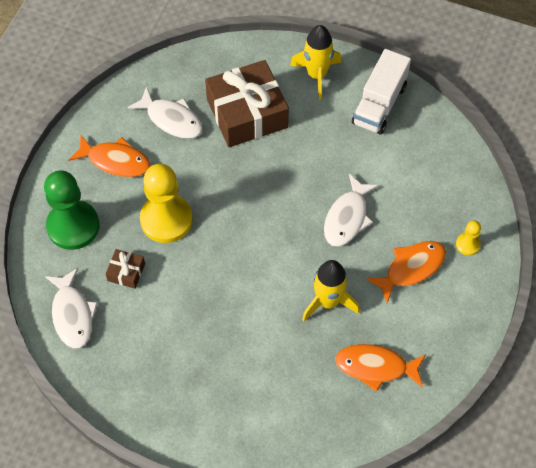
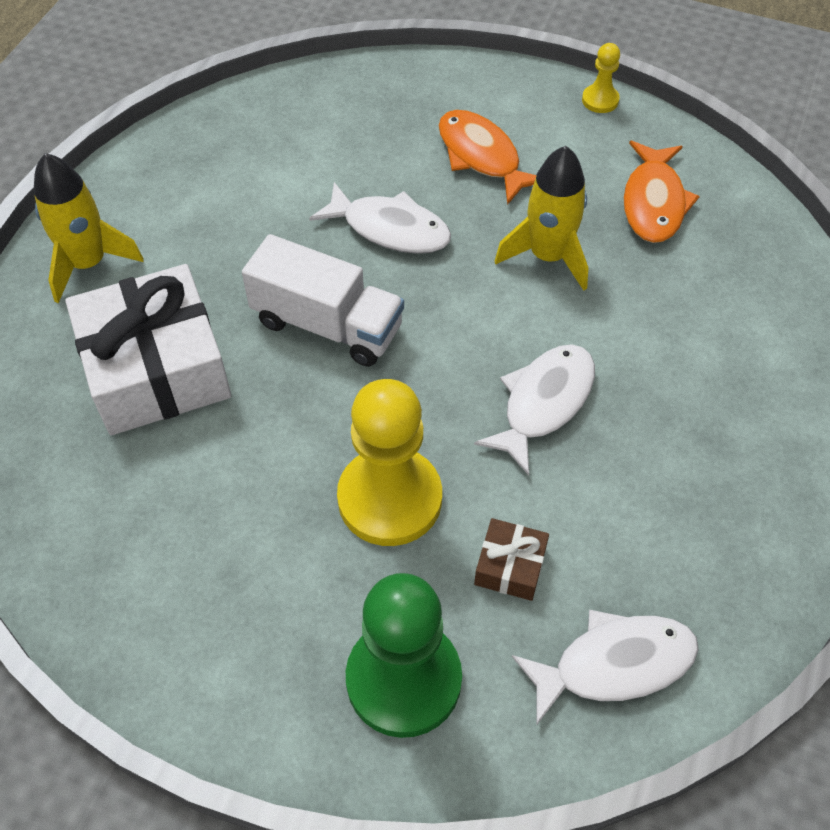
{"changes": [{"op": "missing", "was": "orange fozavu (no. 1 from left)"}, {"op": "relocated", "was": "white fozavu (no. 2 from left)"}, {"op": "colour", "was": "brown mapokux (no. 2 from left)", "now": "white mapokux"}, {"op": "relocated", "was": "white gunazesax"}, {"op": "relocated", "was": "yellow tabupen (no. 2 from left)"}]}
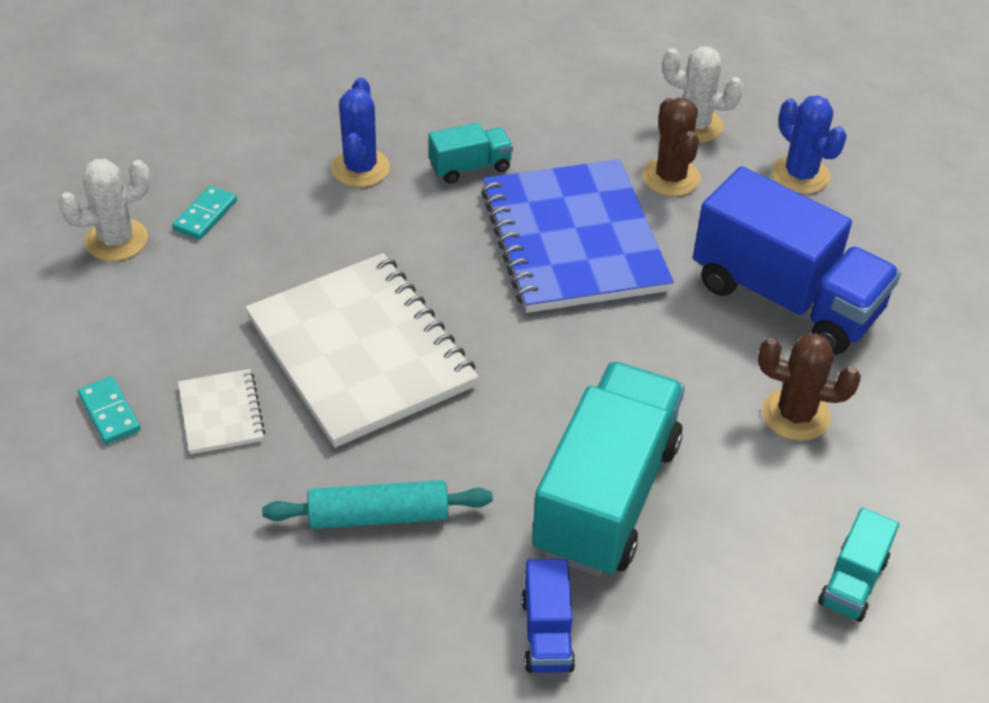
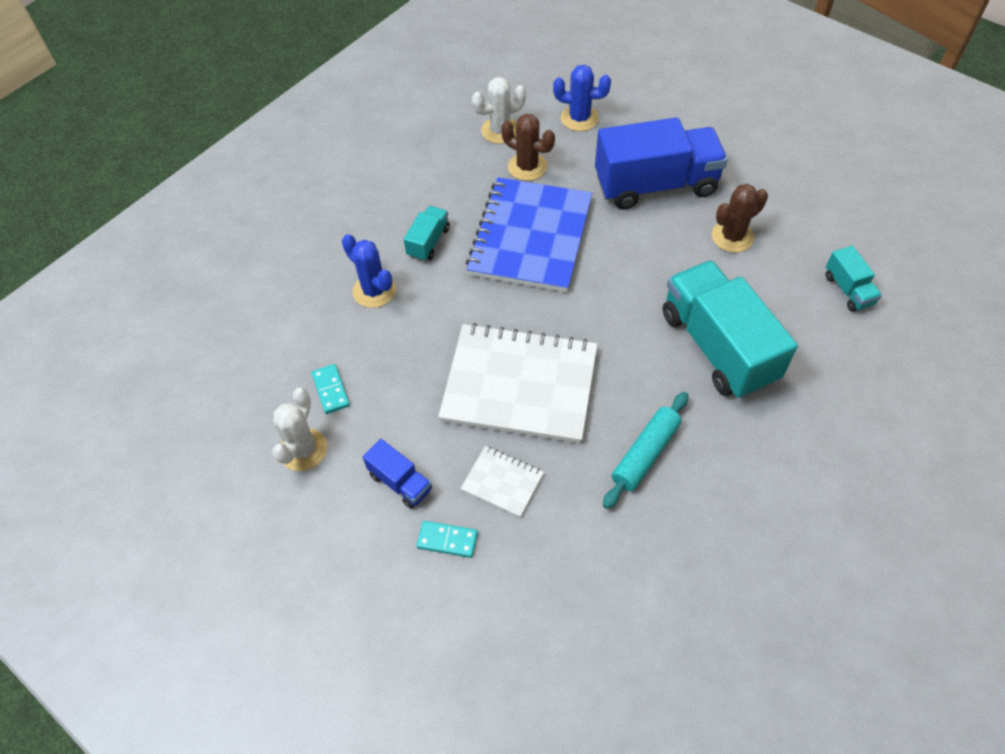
{"changes": [{"op": "spun", "was": "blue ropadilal", "clockwise": 75}, {"op": "relocated", "was": "blue gunazesax (no. 1 from left)"}]}
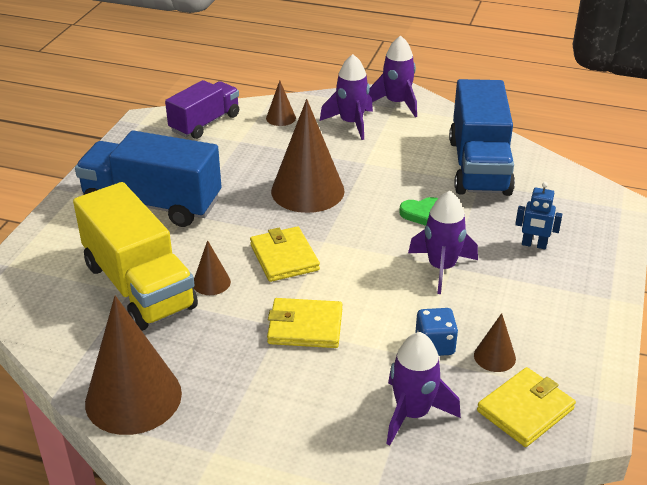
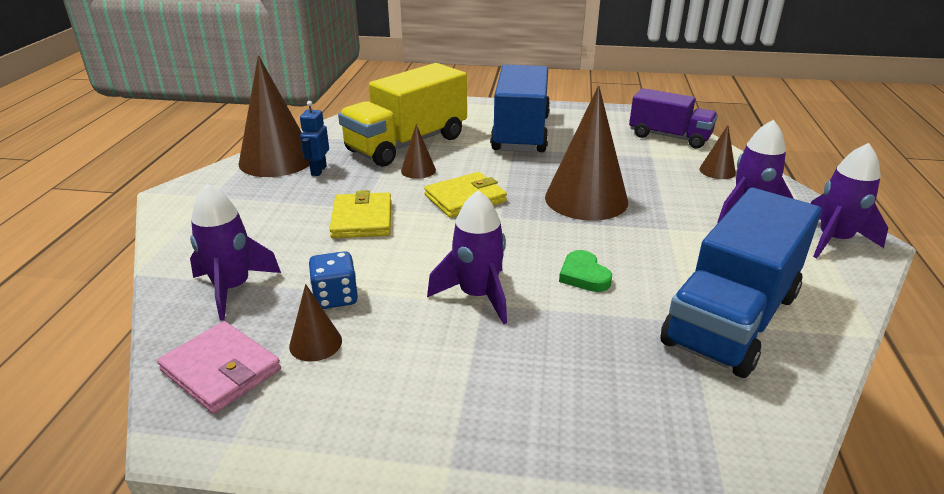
{"changes": [{"op": "spun", "was": "blue gunazesax (no. 2 from left)", "clockwise": -45}, {"op": "colour", "was": "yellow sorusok (no. 3 from left)", "now": "pink sorusok"}, {"op": "relocated", "was": "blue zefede"}]}
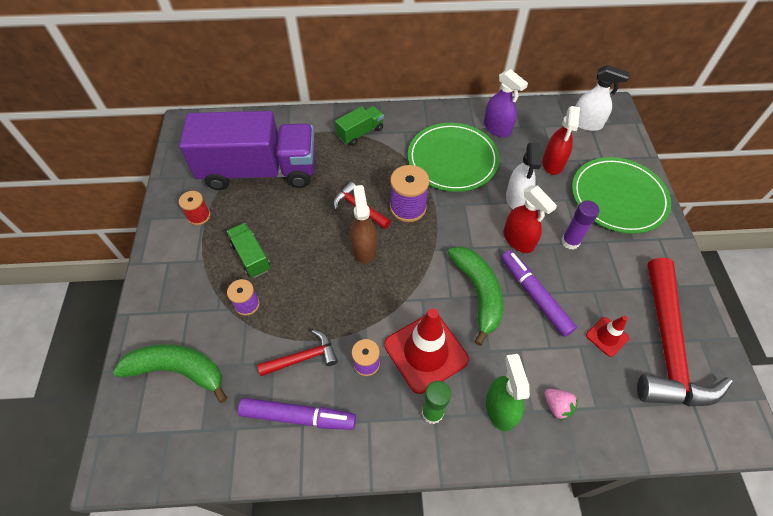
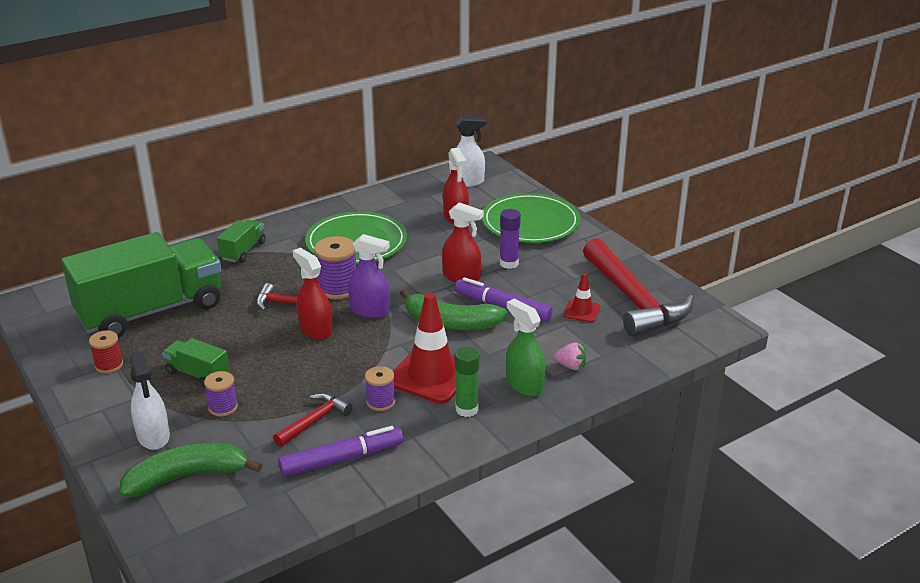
{"changes": [{"op": "colour", "was": "purple gunazesax", "now": "green gunazesax (no. 1 from left)"}, {"op": "colour", "was": "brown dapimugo", "now": "red dapimugo (no. 1 from left)"}, {"op": "spun", "was": "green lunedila (no. 2 from left)", "clockwise": 150}, {"op": "relocated", "was": "purple dapimugo"}, {"op": "relocated", "was": "white dapimugo (no. 1 from left)"}]}
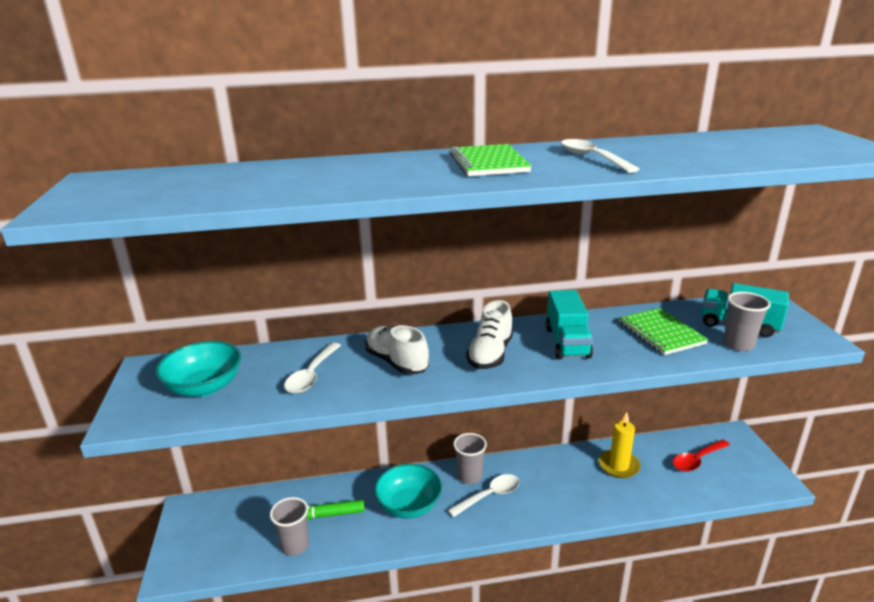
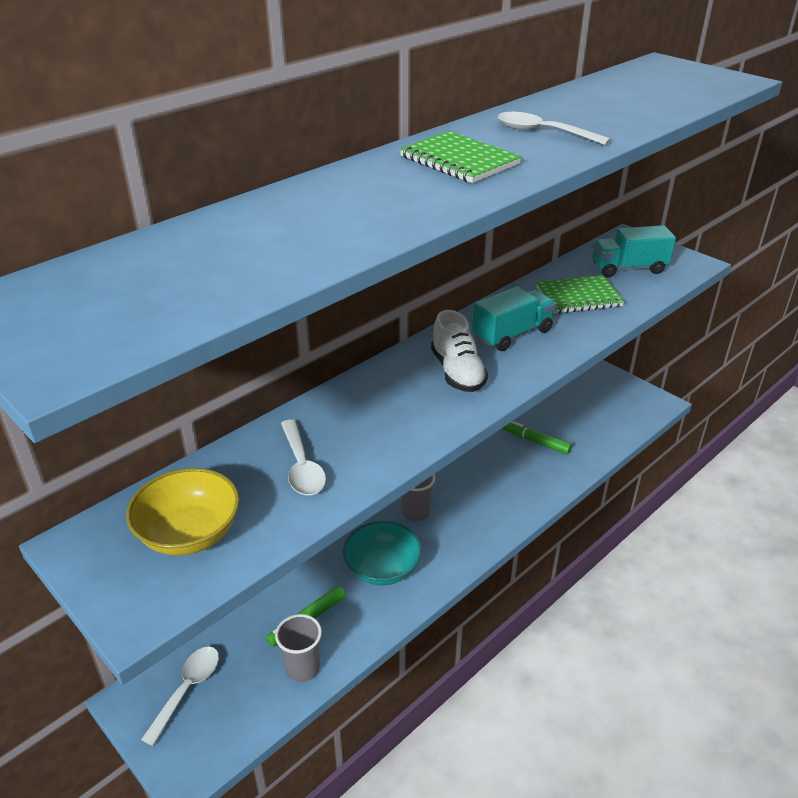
{"changes": [{"op": "colour", "was": "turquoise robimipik (no. 1 from left)", "now": "yellow robimipik"}, {"op": "missing", "was": "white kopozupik (no. 1 from left)"}, {"op": "relocated", "was": "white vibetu (no. 2 from left in the first image)", "now": "white vibetu (no. 1 from left)"}, {"op": "spun", "was": "turquoise gunazesax (no. 1 from left)", "clockwise": -90}, {"op": "exchanged", "was": "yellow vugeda", "now": "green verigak (no. 2 from left)"}, {"op": "spun", "was": "green ropadilal (no. 2 from left)", "clockwise": -45}, {"op": "missing", "was": "red vibetu"}, {"op": "missing", "was": "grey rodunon (no. 3 from left)"}]}
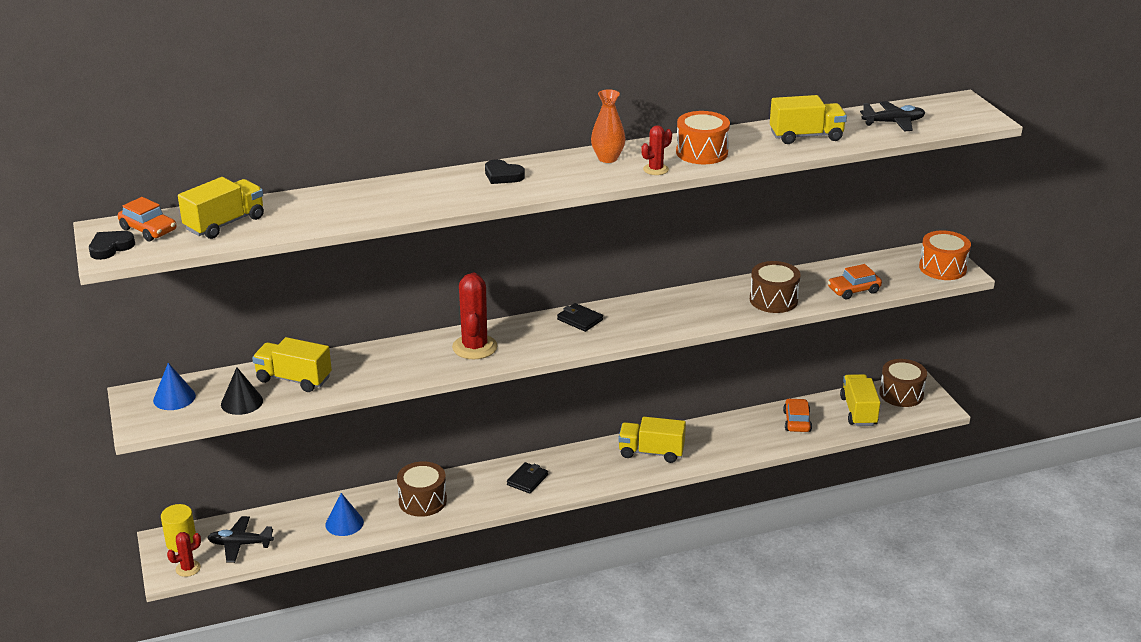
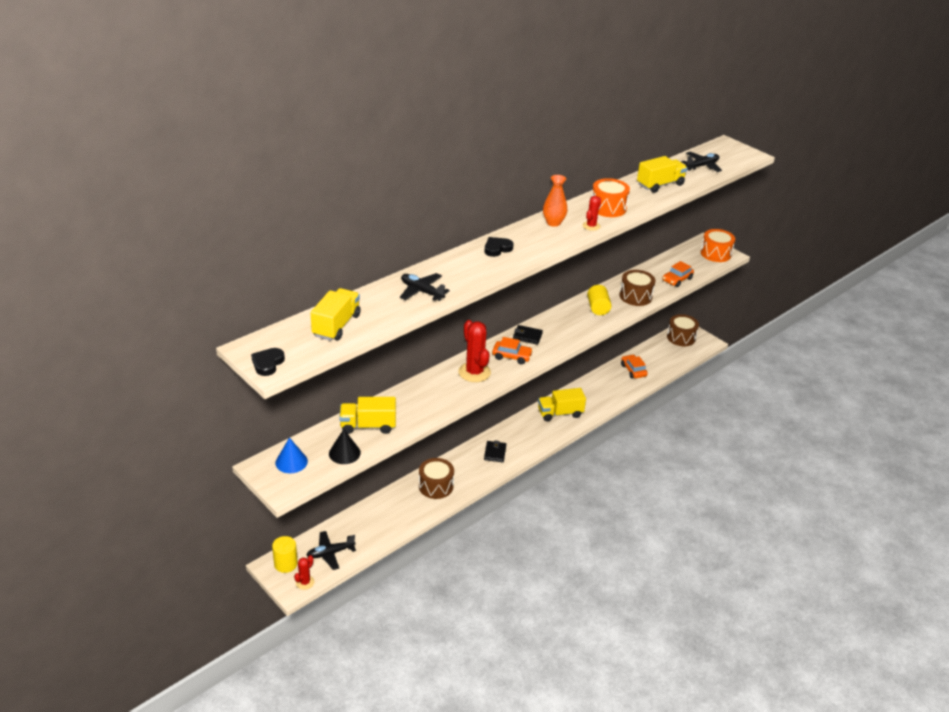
{"changes": [{"op": "relocated", "was": "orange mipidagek (no. 1 from left)"}, {"op": "missing", "was": "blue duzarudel (no. 2 from left)"}, {"op": "spun", "was": "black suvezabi (no. 2 from left)", "clockwise": 135}, {"op": "missing", "was": "yellow gunazesax (no. 5 from left)"}, {"op": "appeared", "now": "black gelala (no. 2 from left)"}, {"op": "appeared", "now": "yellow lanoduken (no. 2 from left)"}]}
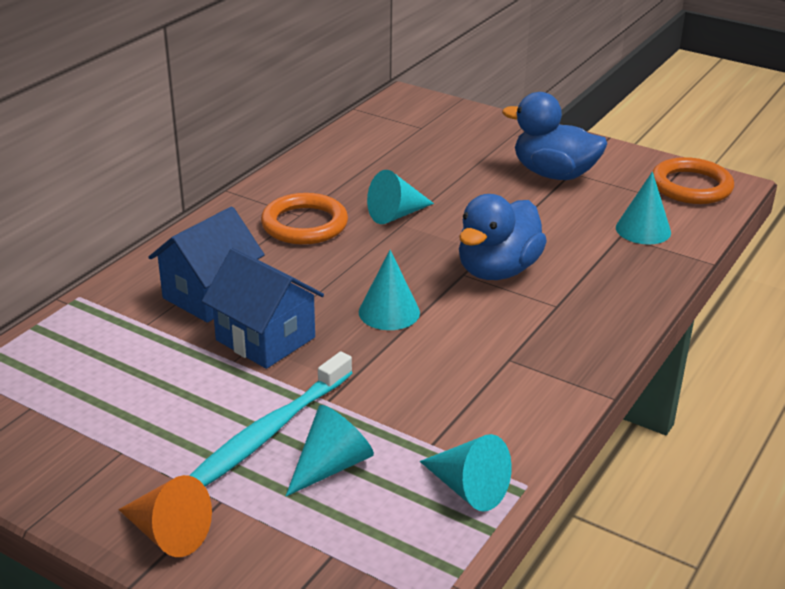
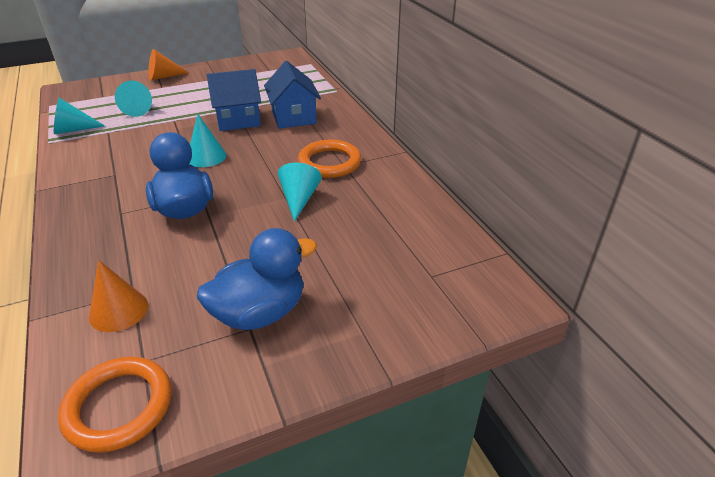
{"changes": [{"op": "missing", "was": "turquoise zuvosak"}, {"op": "colour", "was": "turquoise duzarudel (no. 5 from left)", "now": "orange duzarudel (no. 1 from left)"}]}
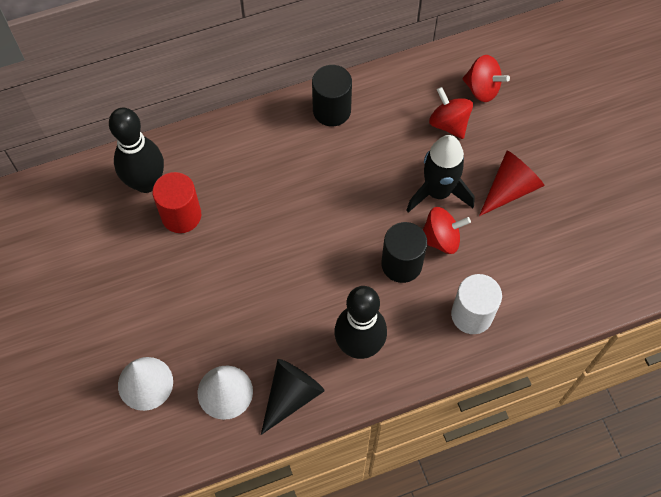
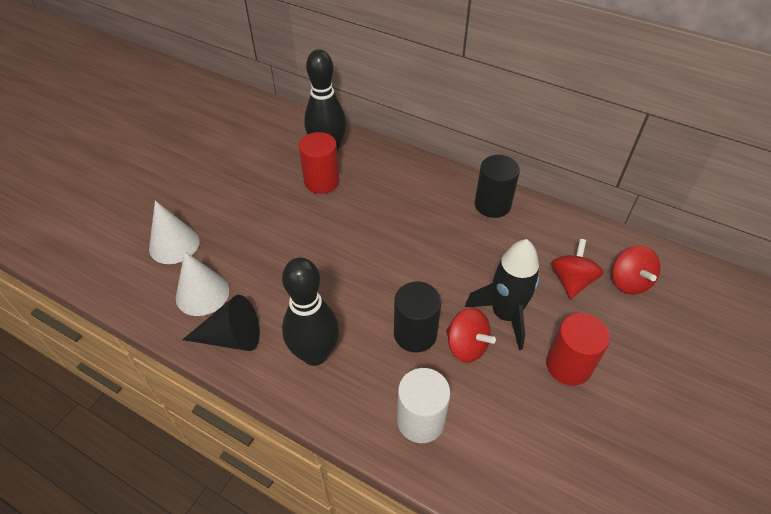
{"changes": [{"op": "exchanged", "was": "red duzarudel", "now": "red lanoduken (no. 2 from left)"}]}
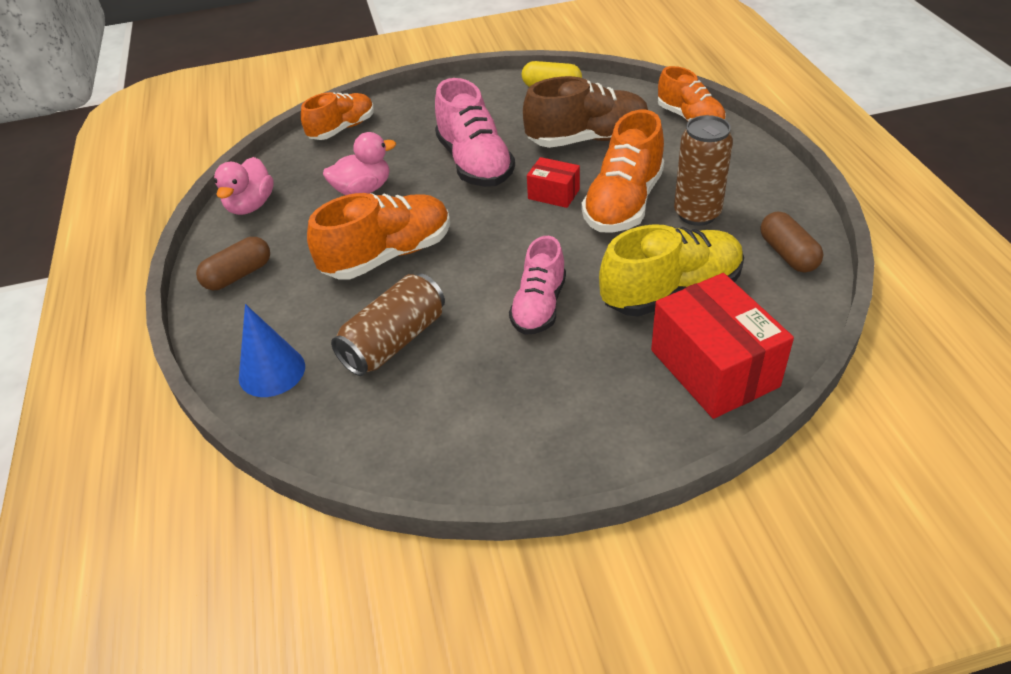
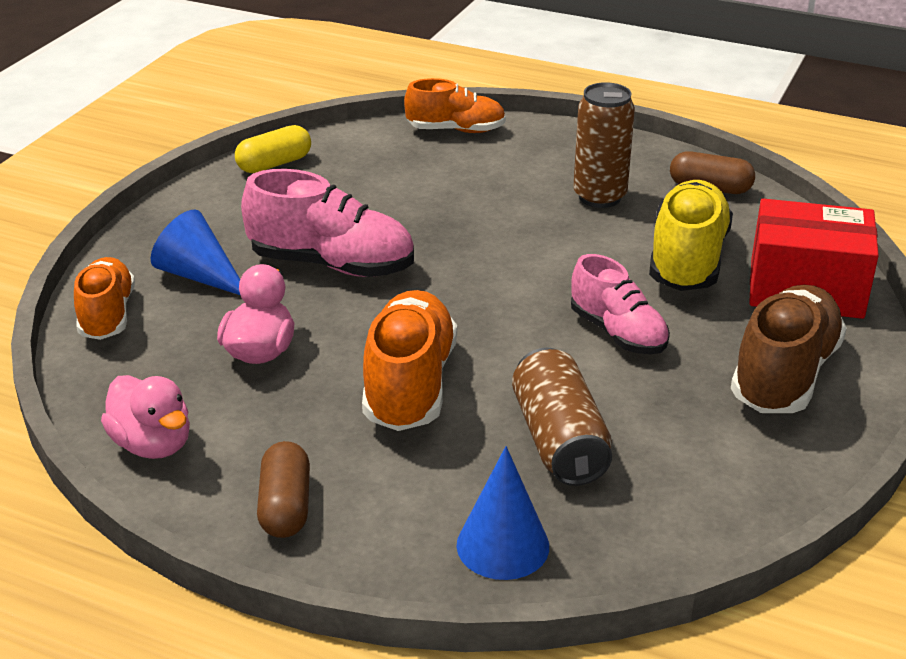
{"changes": [{"op": "relocated", "was": "brown kopozupik"}, {"op": "missing", "was": "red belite (no. 1 from left)"}, {"op": "missing", "was": "orange kopozupik (no. 3 from left)"}, {"op": "appeared", "now": "blue duzarudel (no. 1 from left)"}]}
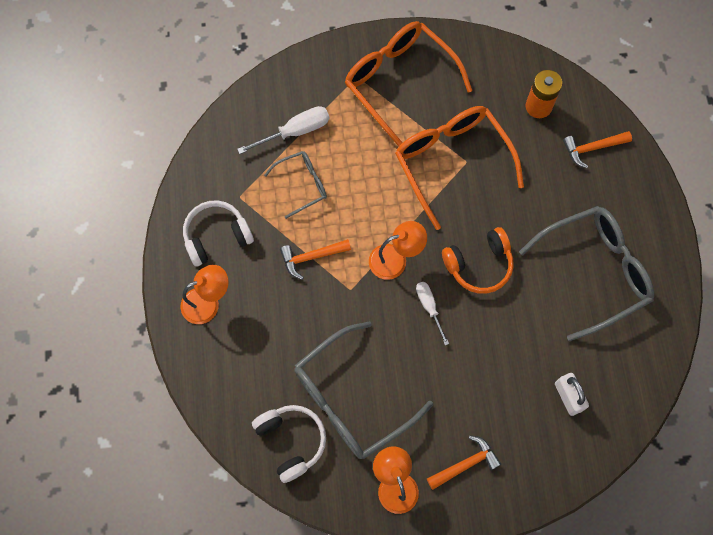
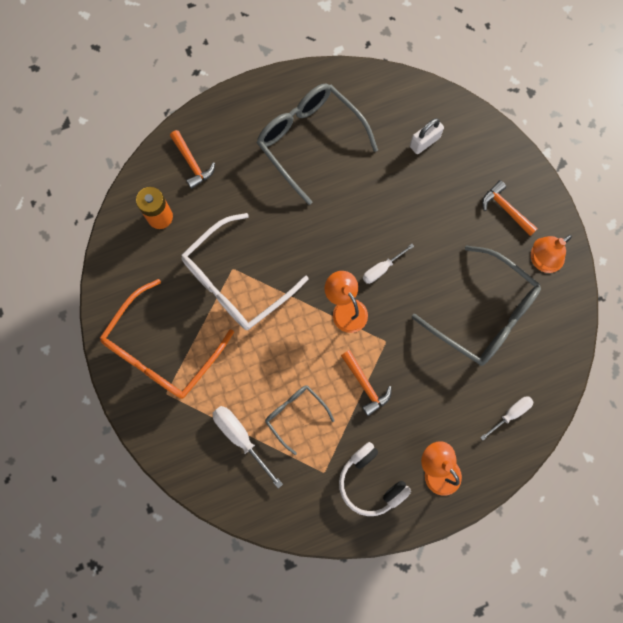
{"changes": [{"op": "missing", "was": "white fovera (no. 2 from left)"}, {"op": "colour", "was": "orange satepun (no. 2 from left)", "now": "white satepun"}, {"op": "missing", "was": "orange fovera"}, {"op": "appeared", "now": "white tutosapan (no. 3 from left)"}]}
